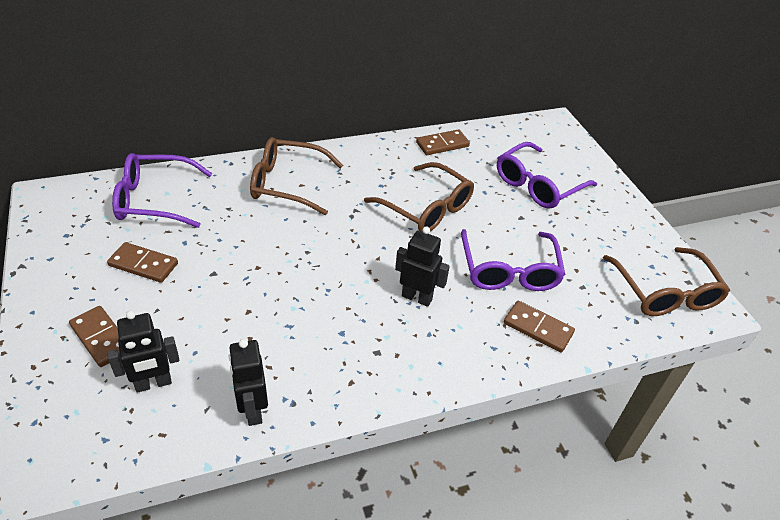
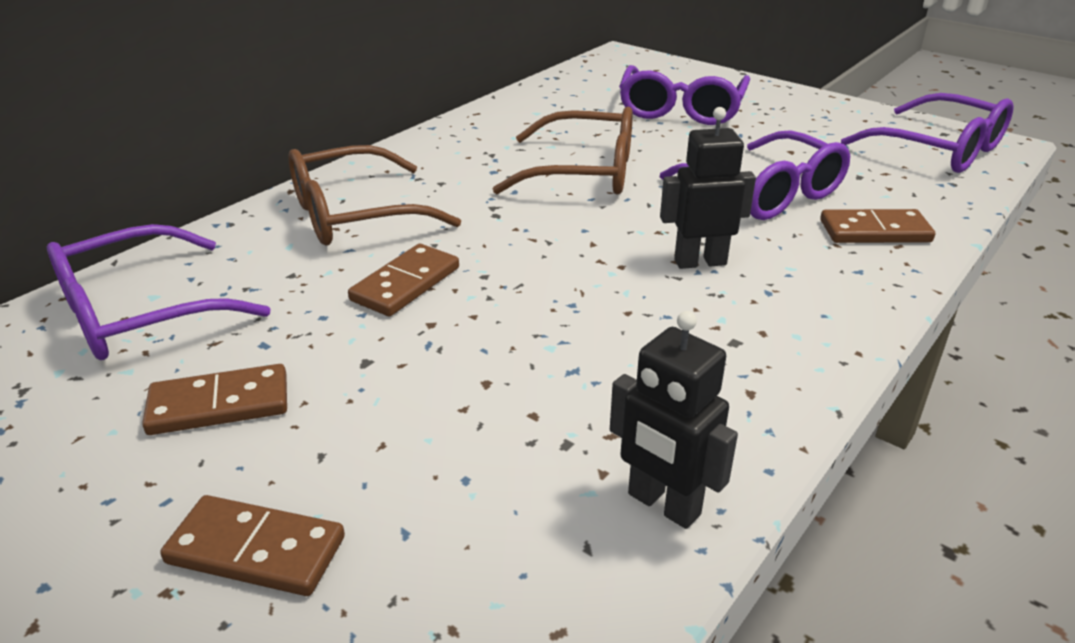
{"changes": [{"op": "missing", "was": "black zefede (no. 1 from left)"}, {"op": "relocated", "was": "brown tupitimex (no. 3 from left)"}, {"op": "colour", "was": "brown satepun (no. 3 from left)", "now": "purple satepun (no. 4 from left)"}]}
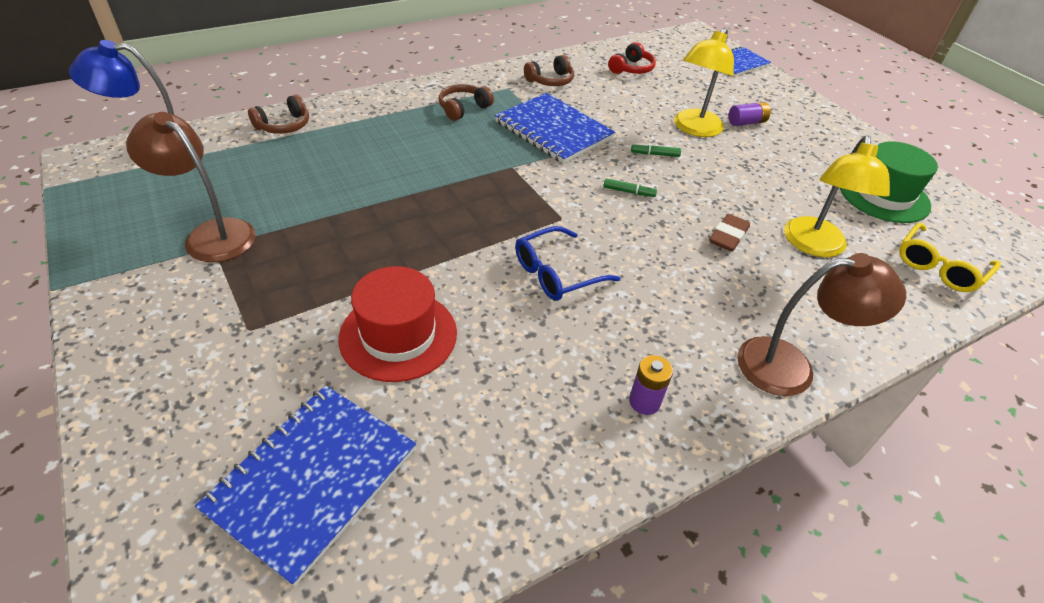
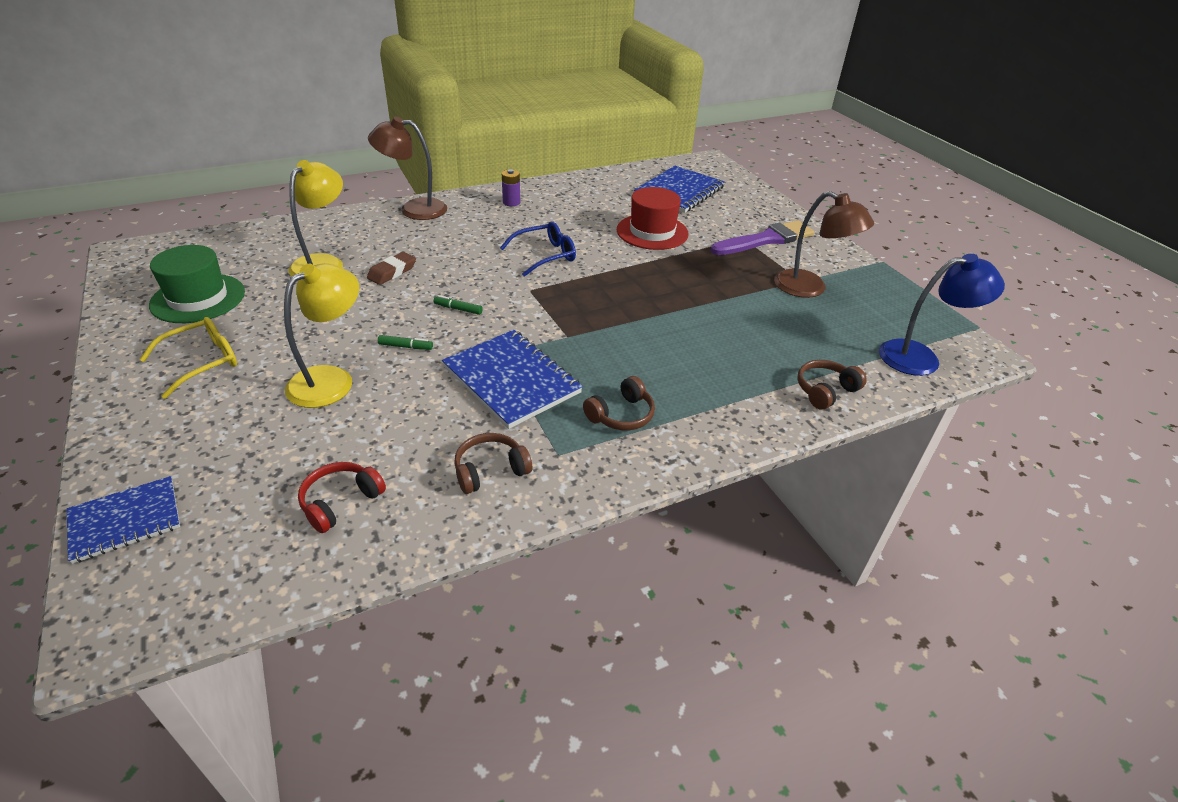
{"changes": [{"op": "missing", "was": "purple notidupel (no. 2 from left)"}, {"op": "relocated", "was": "yellow satepun"}, {"op": "appeared", "now": "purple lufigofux"}]}
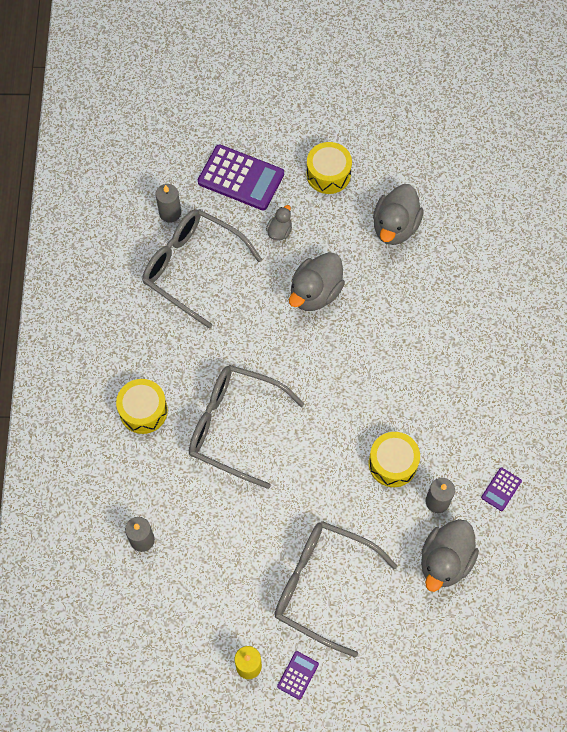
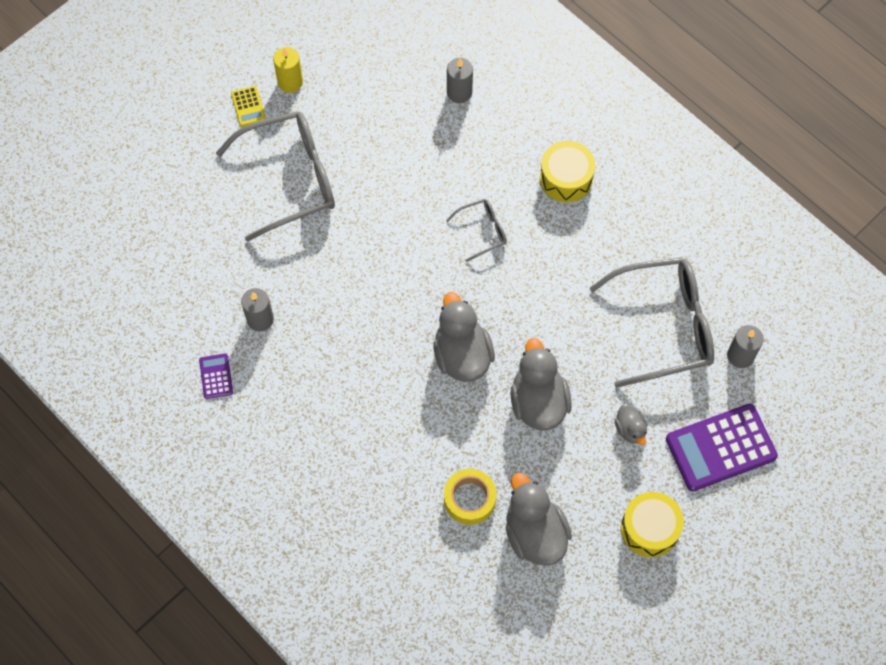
{"changes": [{"op": "size", "was": "grey satepun (no. 2 from left)", "ratio": 0.47}, {"op": "colour", "was": "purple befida (no. 2 from left)", "now": "yellow befida"}, {"op": "missing", "was": "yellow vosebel (no. 3 from left)"}, {"op": "relocated", "was": "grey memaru (no. 4 from left in the first image)", "now": "grey memaru (no. 1 from left)"}, {"op": "appeared", "now": "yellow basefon"}]}
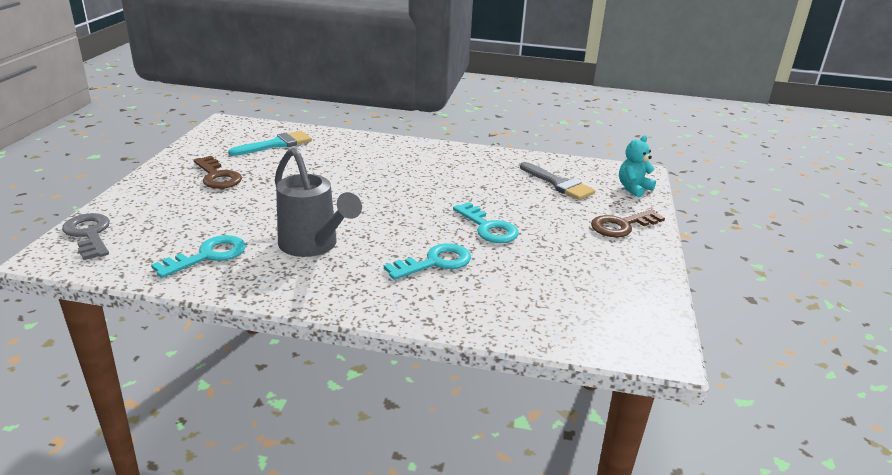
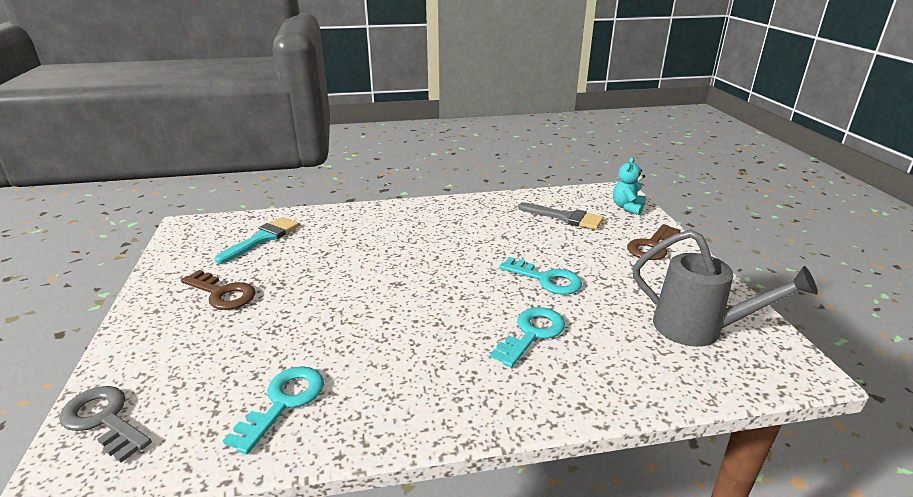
{"changes": [{"op": "relocated", "was": "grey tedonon"}]}
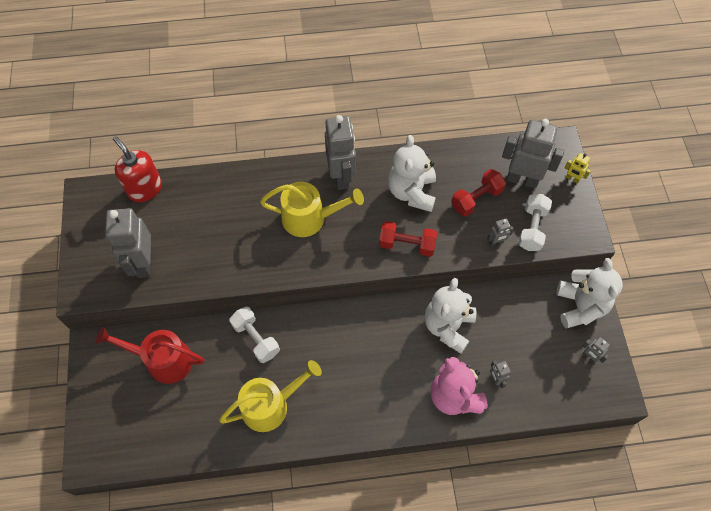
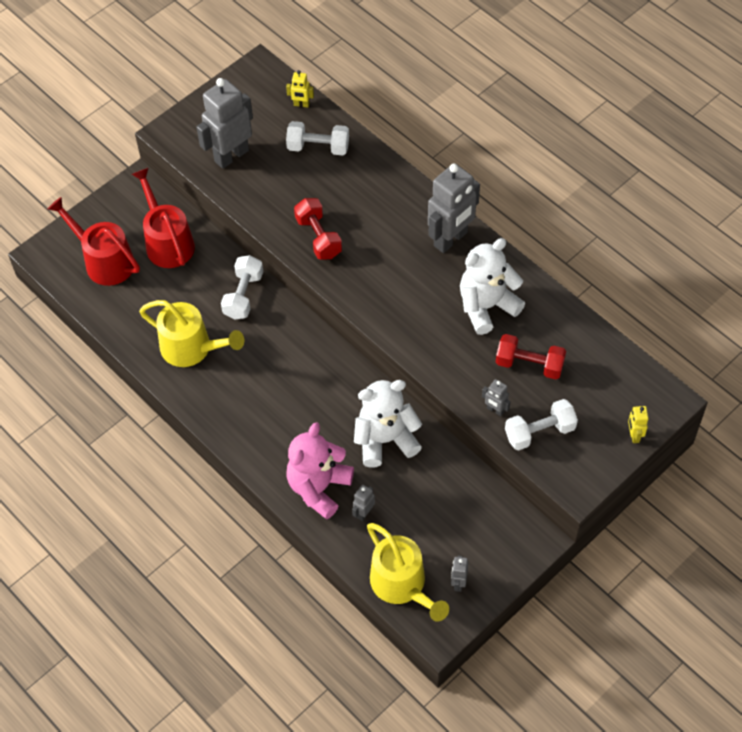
{"changes": [{"op": "exchanged", "was": "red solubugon", "now": "yellow zefede (no. 1 from left)"}, {"op": "relocated", "was": "yellow tedonon (no. 2 from left)"}, {"op": "relocated", "was": "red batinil (no. 1 from left)"}, {"op": "missing", "was": "grey zefede (no. 5 from left)"}, {"op": "missing", "was": "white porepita (no. 3 from left)"}, {"op": "appeared", "now": "red tedonon (no. 1 from left)"}, {"op": "appeared", "now": "white batinil (no. 2 from left)"}]}
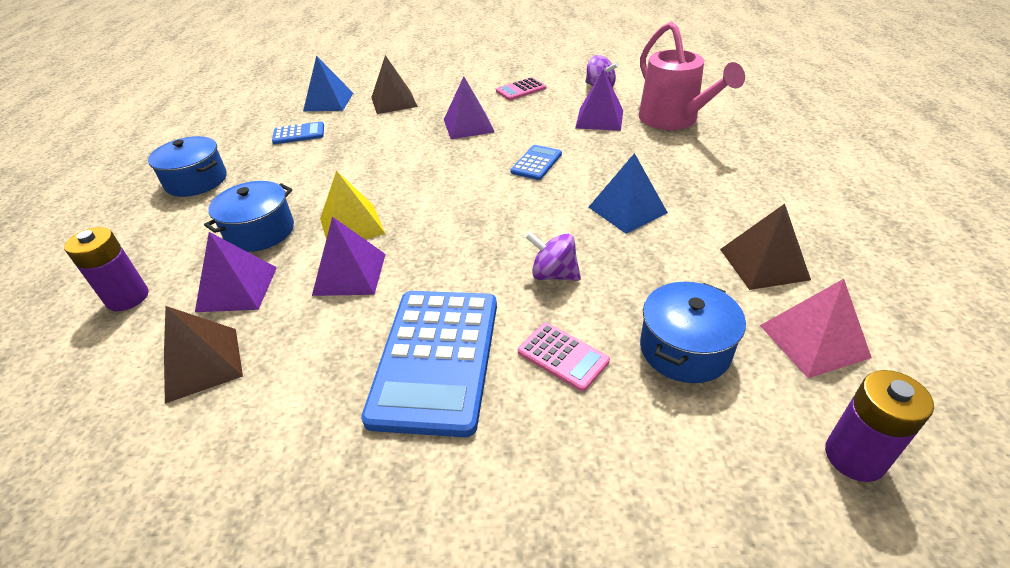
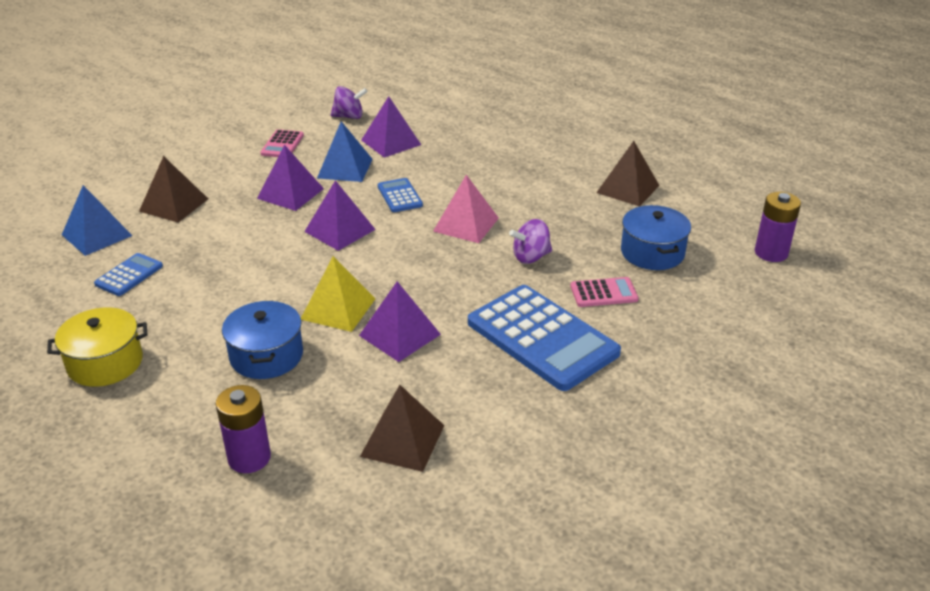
{"changes": [{"op": "colour", "was": "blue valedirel (no. 1 from left)", "now": "yellow valedirel"}, {"op": "relocated", "was": "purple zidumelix (no. 1 from left in the first image)", "now": "purple zidumelix (no. 2 from left)"}, {"op": "relocated", "was": "blue zidumelix (no. 2 from left)"}, {"op": "missing", "was": "pink tedonon"}, {"op": "relocated", "was": "pink zidumelix"}]}
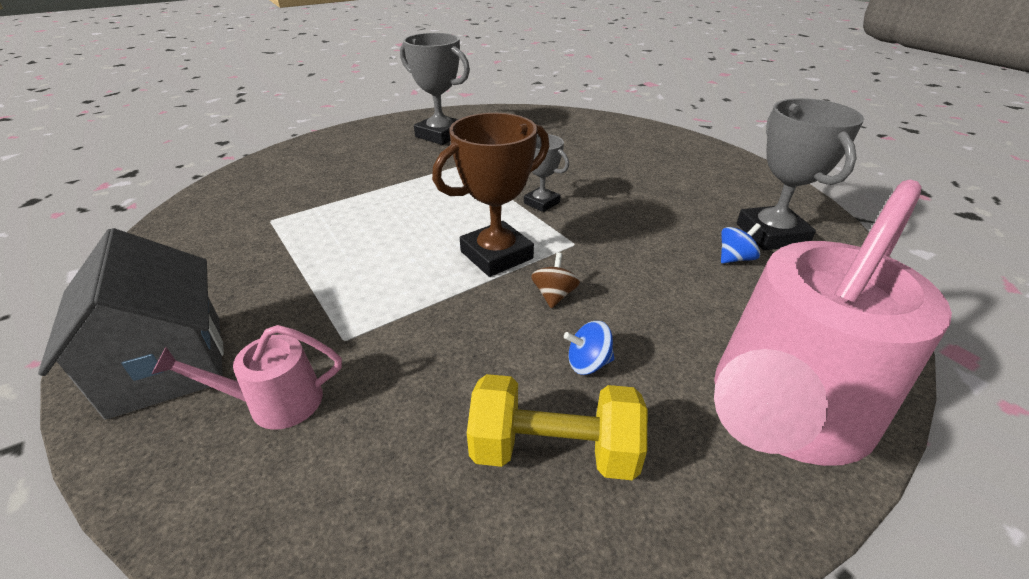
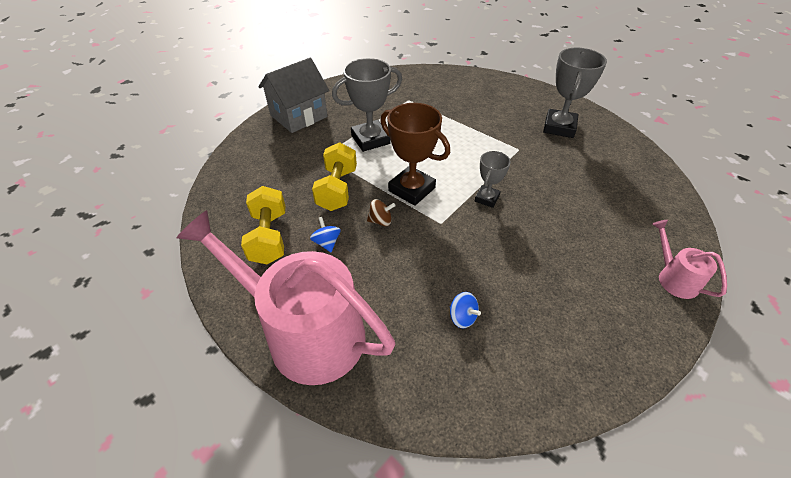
{"changes": [{"op": "relocated", "was": "pink tedonon (no. 1 from left in the first image)", "now": "pink tedonon (no. 2 from left)"}, {"op": "relocated", "was": "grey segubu (no. 3 from left in the first image)", "now": "grey segubu (no. 1 from left)"}, {"op": "appeared", "now": "yellow batinil (no. 2 from left)"}]}
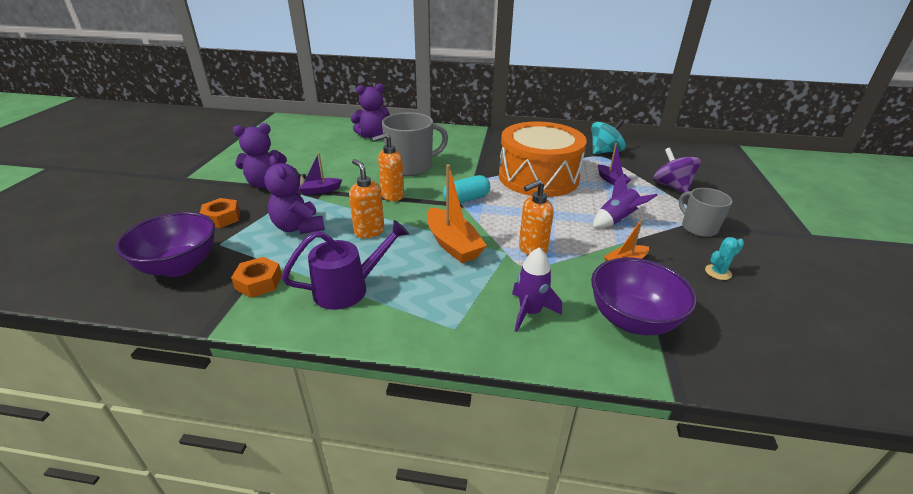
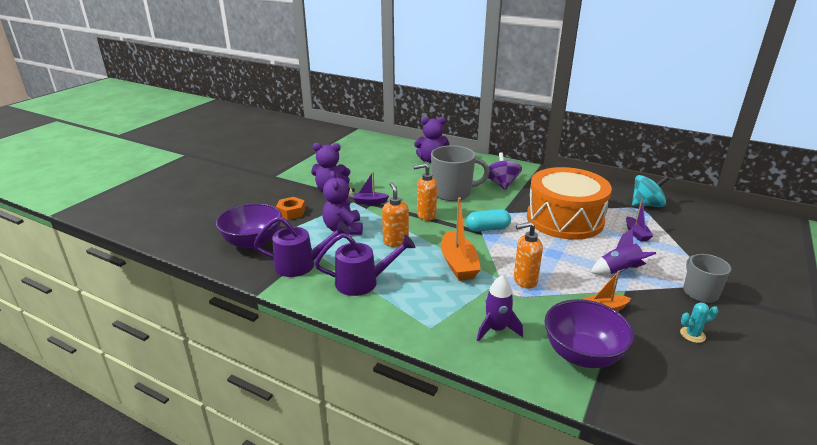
{"changes": [{"op": "exchanged", "was": "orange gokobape (no. 2 from left)", "now": "purple tedonon (no. 1 from left)"}, {"op": "relocated", "was": "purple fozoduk"}]}
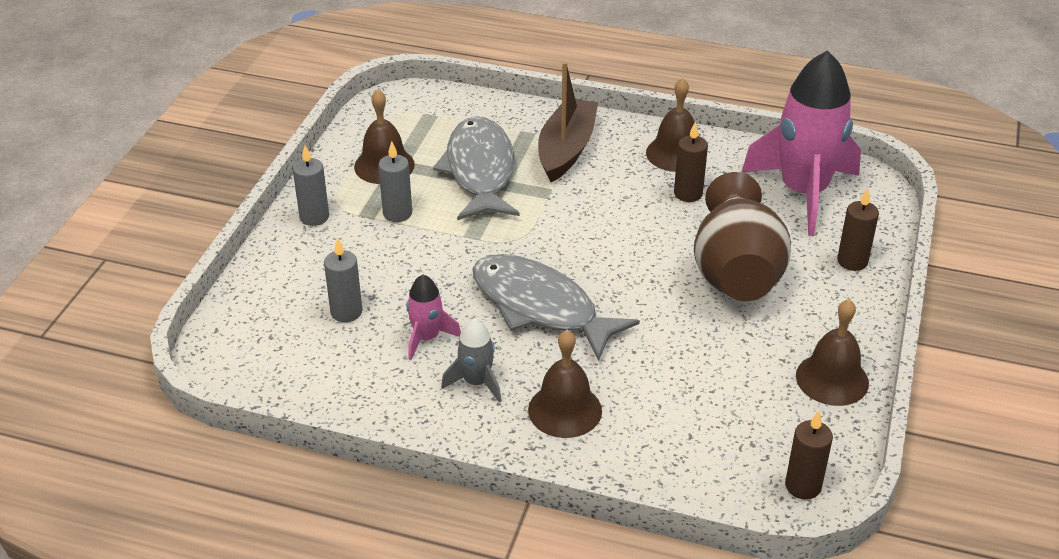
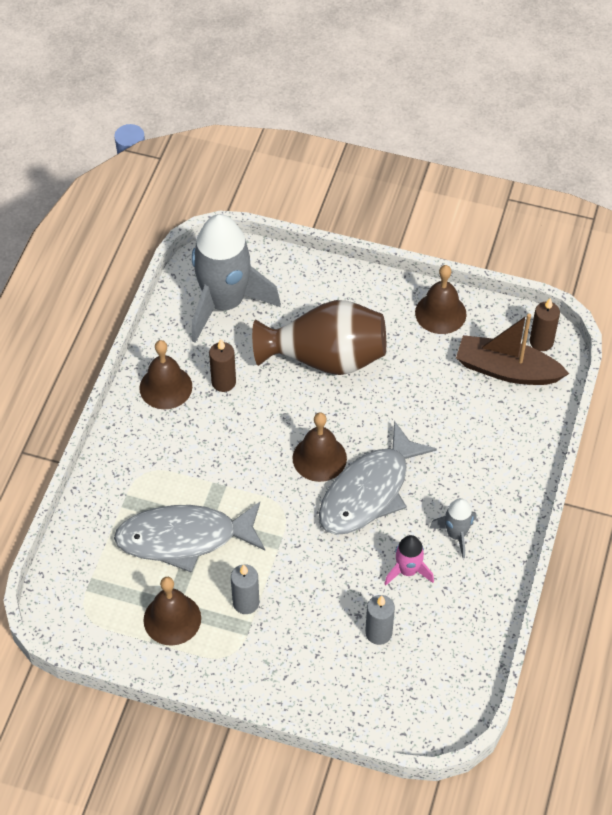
{"changes": [{"op": "missing", "was": "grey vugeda (no. 1 from left)"}, {"op": "relocated", "was": "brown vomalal (no. 2 from left in the first image)", "now": "brown vomalal (no. 3 from left)"}, {"op": "relocated", "was": "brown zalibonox"}, {"op": "colour", "was": "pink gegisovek (no. 2 from left)", "now": "grey gegisovek (no. 1 from left)"}, {"op": "missing", "was": "brown vugeda (no. 3 from left)"}]}
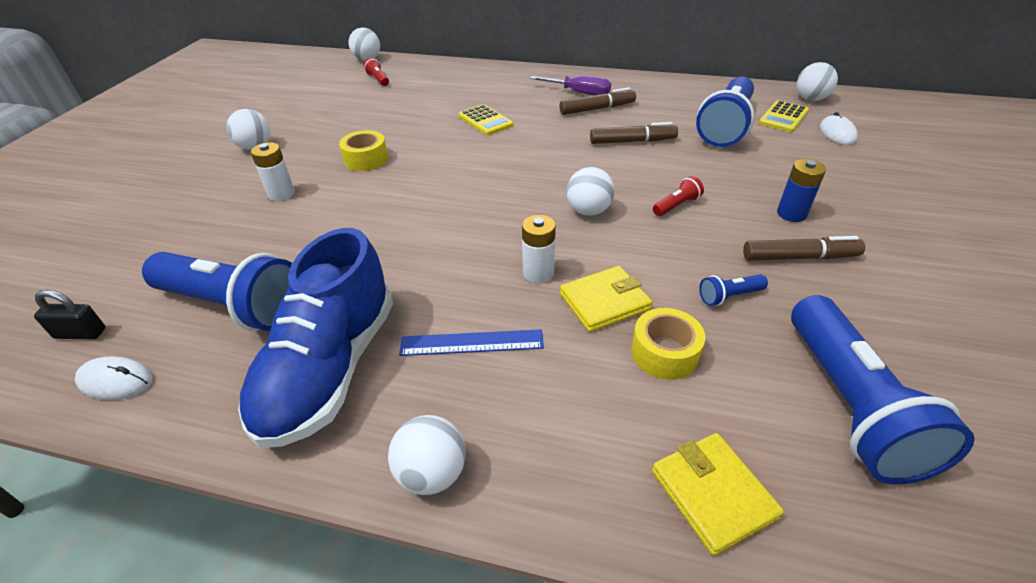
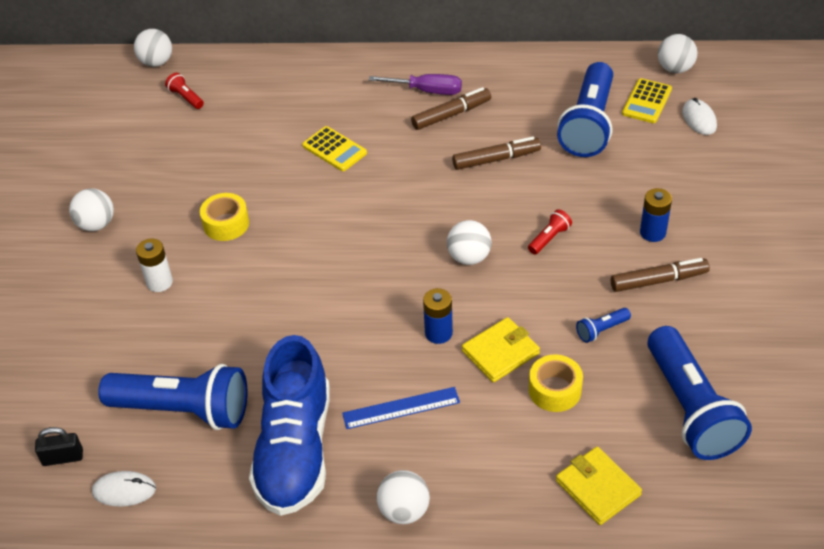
{"changes": [{"op": "colour", "was": "white notidupel (no. 2 from left)", "now": "blue notidupel (no. 1 from left)"}]}
